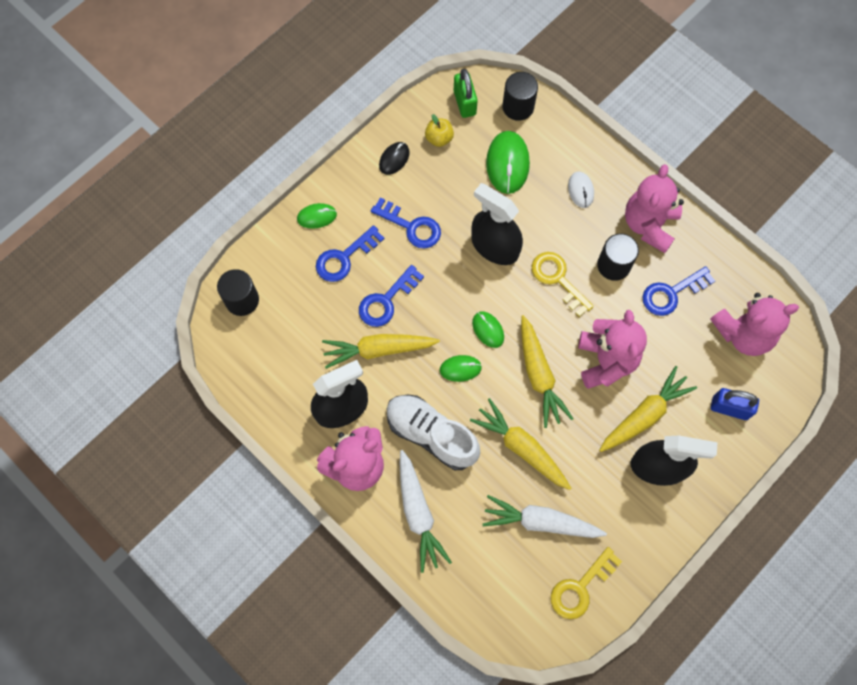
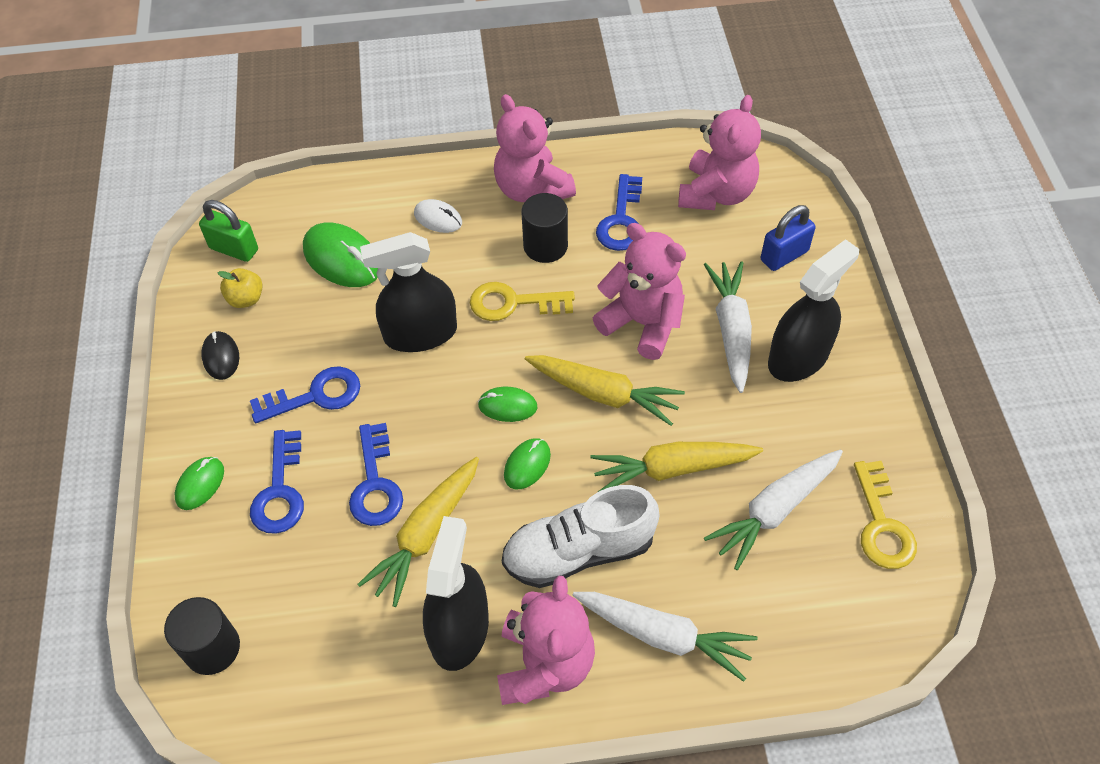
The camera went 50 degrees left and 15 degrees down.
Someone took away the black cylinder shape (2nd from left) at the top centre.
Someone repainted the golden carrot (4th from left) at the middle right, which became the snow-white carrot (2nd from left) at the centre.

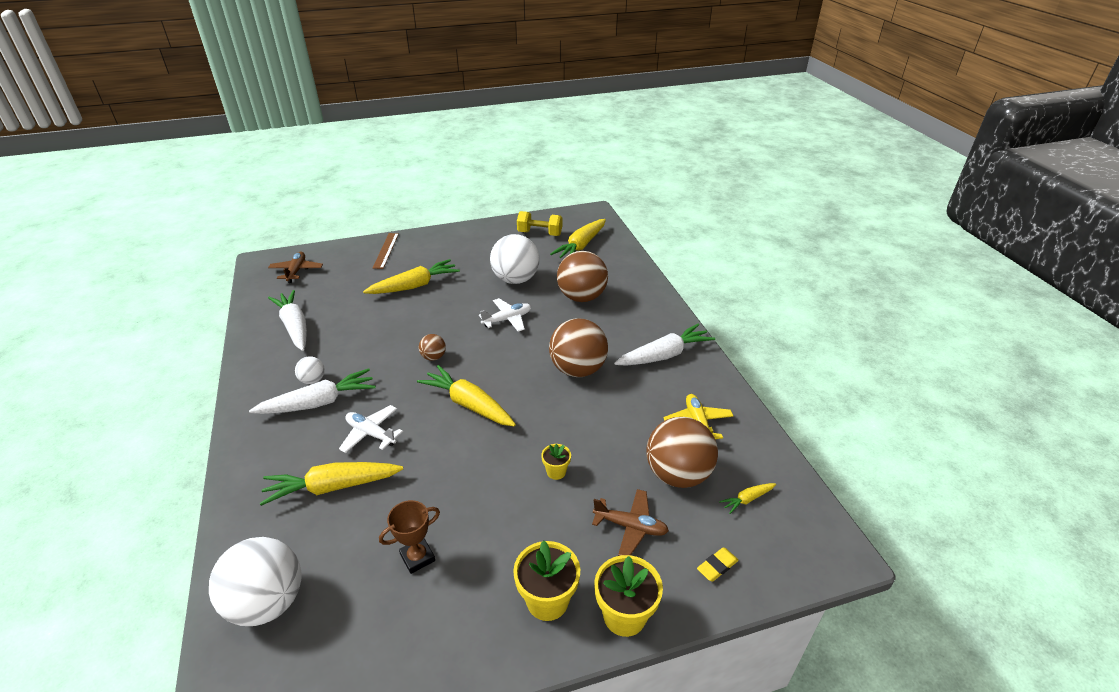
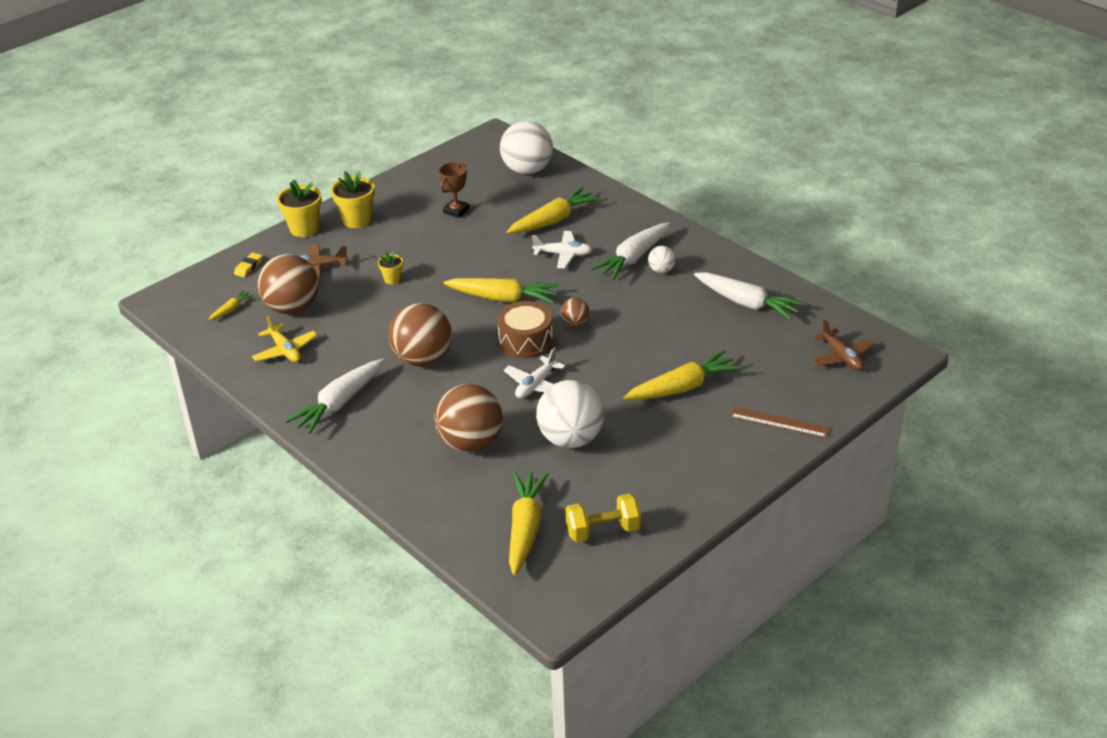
The camera went 155 degrees right and 0 degrees up.
Someone put down the dark brown drum at the centre.
Someone rotated the golden carrot (2nd from left in the first image) at the centre by 150 degrees counterclockwise.
Someone rotated the dark brown measuring stick at the centre by 45 degrees counterclockwise.

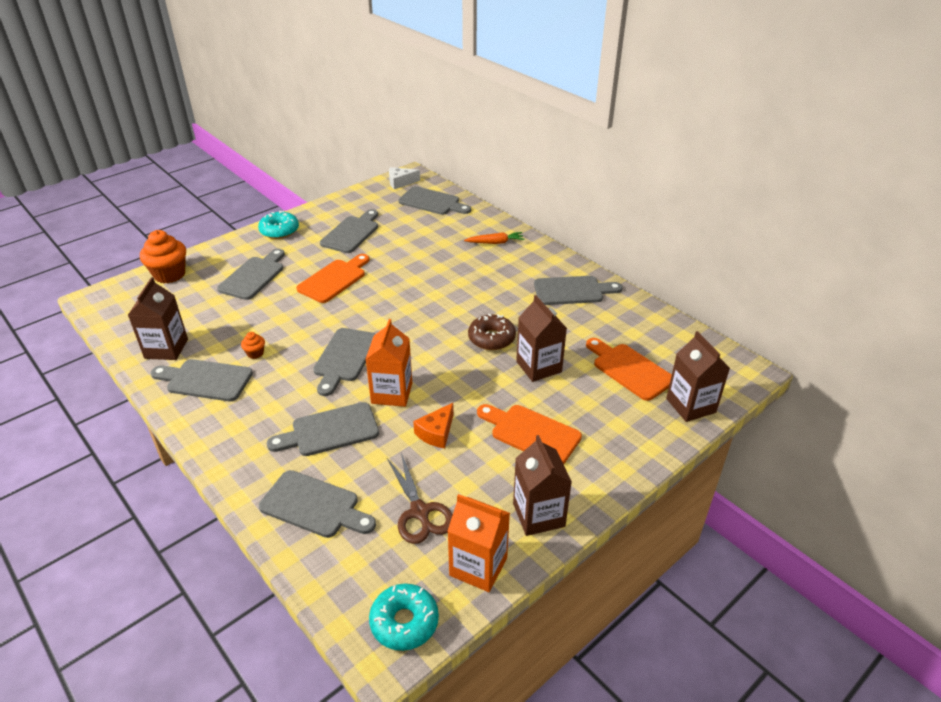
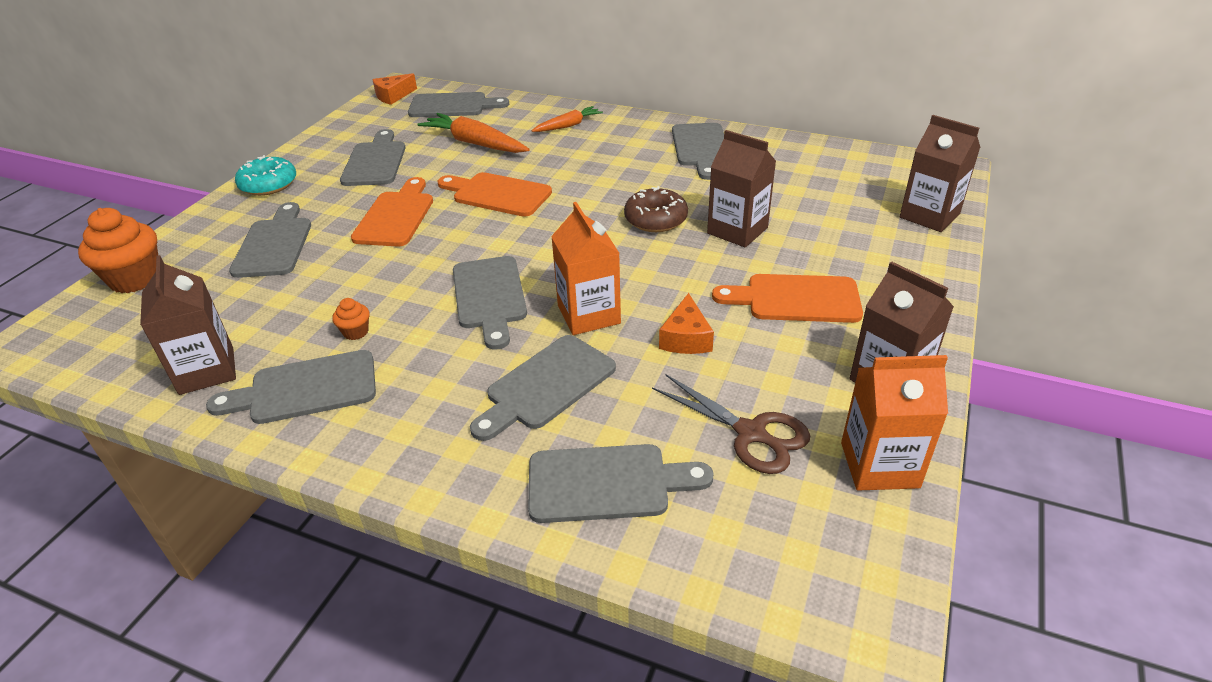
The camera went 25 degrees left and 0 degrees up.
Someone took away the teal glazed donut (2nd from left) at the bottom centre.
Someone put down the orange-coloured carrot (1st from left) at the top centre.
Someone carried the orange-coloured bread board (3rd from left in the first image) from the middle right to the top centre.
Someone repainted the snow-white piece of cheese at the top centre, which became the orange-coloured piece of cheese (1st from left) at the top left.
Someone rotated the grey bread board (8th from left) at the centre by 120 degrees clockwise.

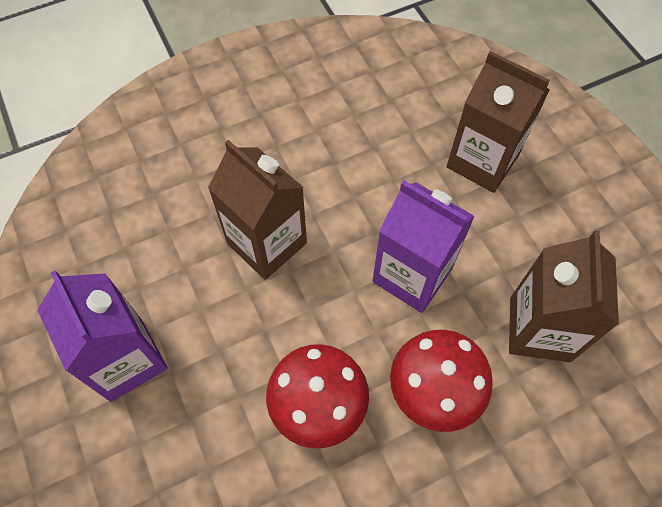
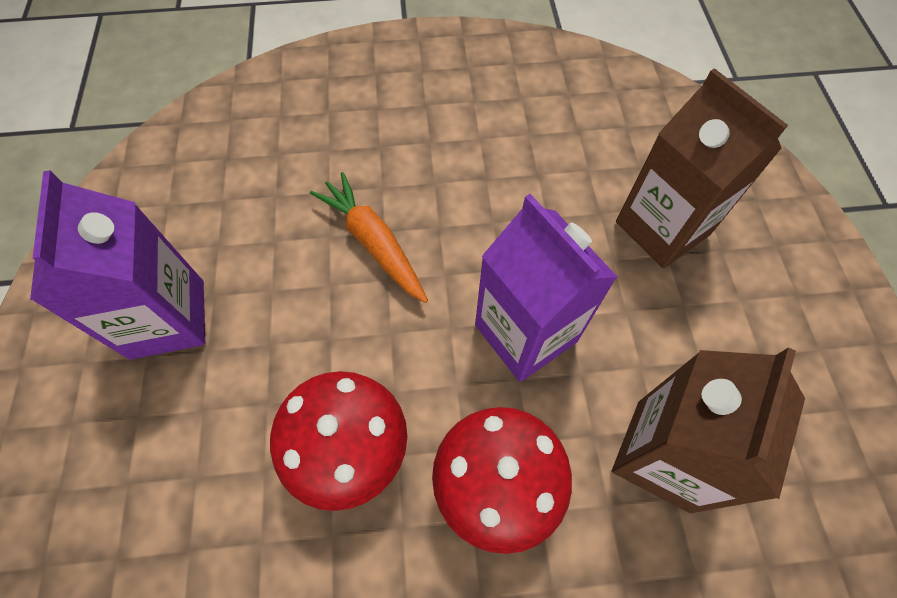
The camera went 20 degrees right and 0 degrees up.
Someone swapped the dark brown juice carton (1st from left) at the centre for the orange-coloured carrot at the centre.

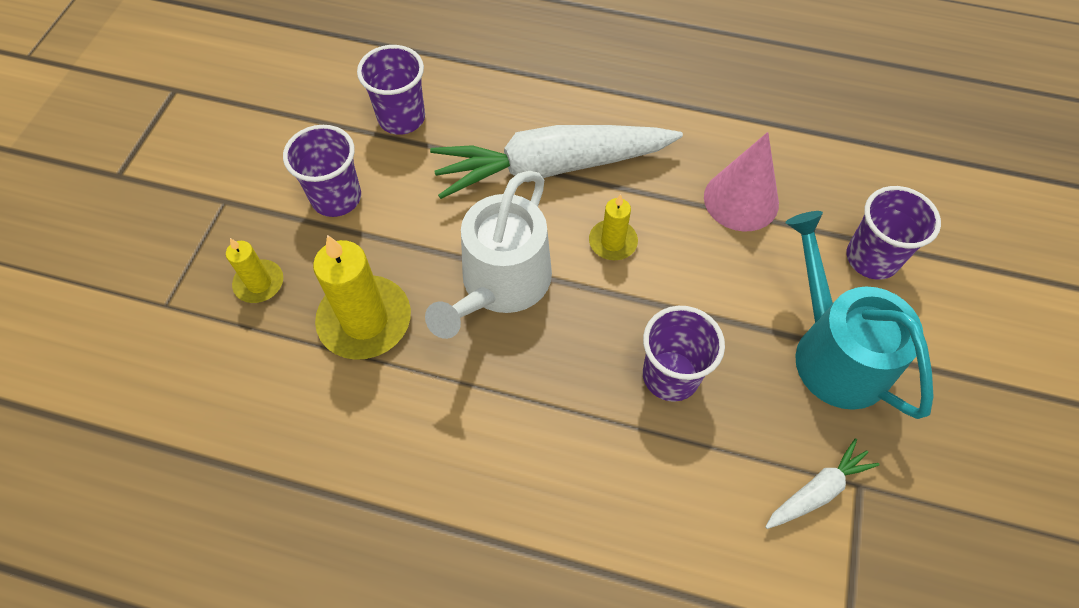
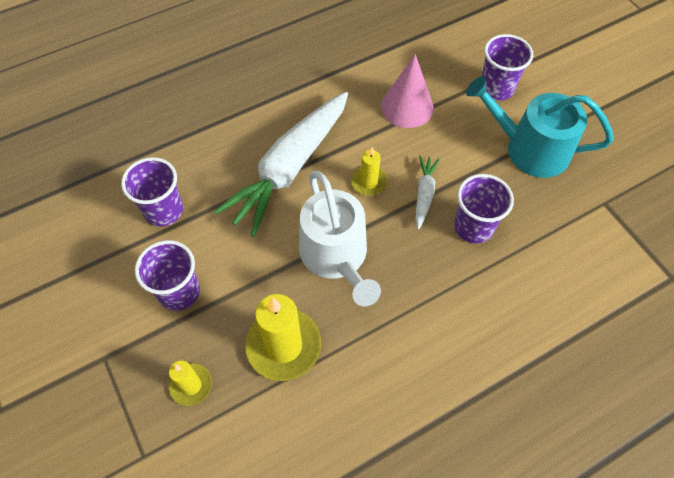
The camera went 45 degrees left and 0 degrees up.
Someone carried the snow-white carrot (2nd from left) from the bottom right to the centre.

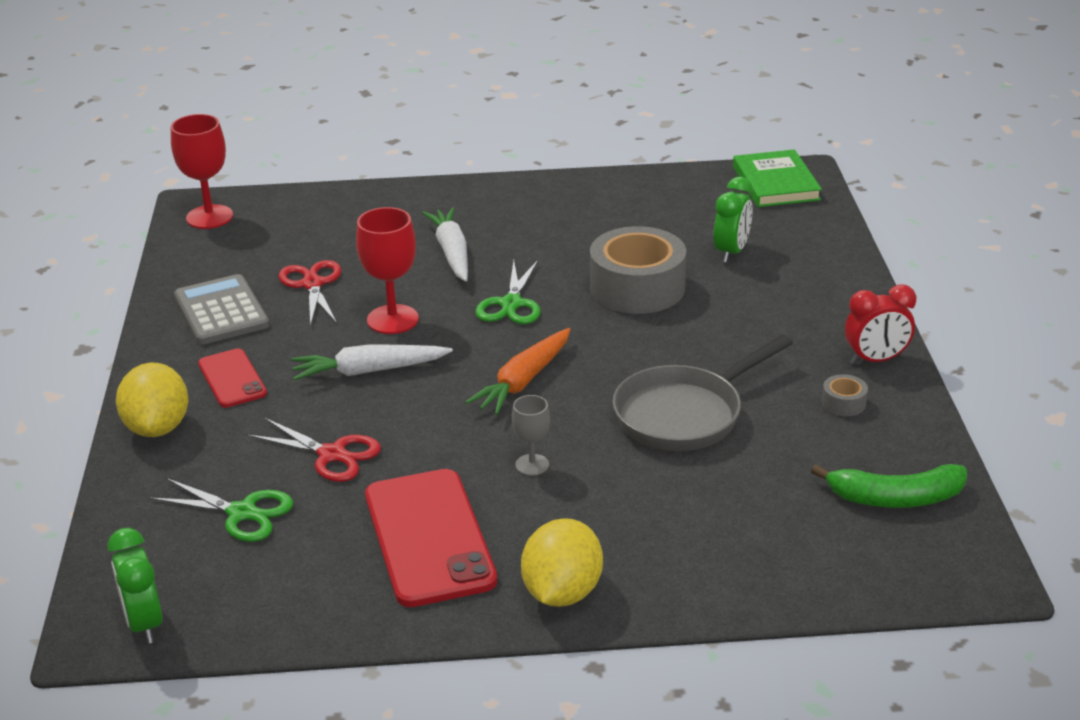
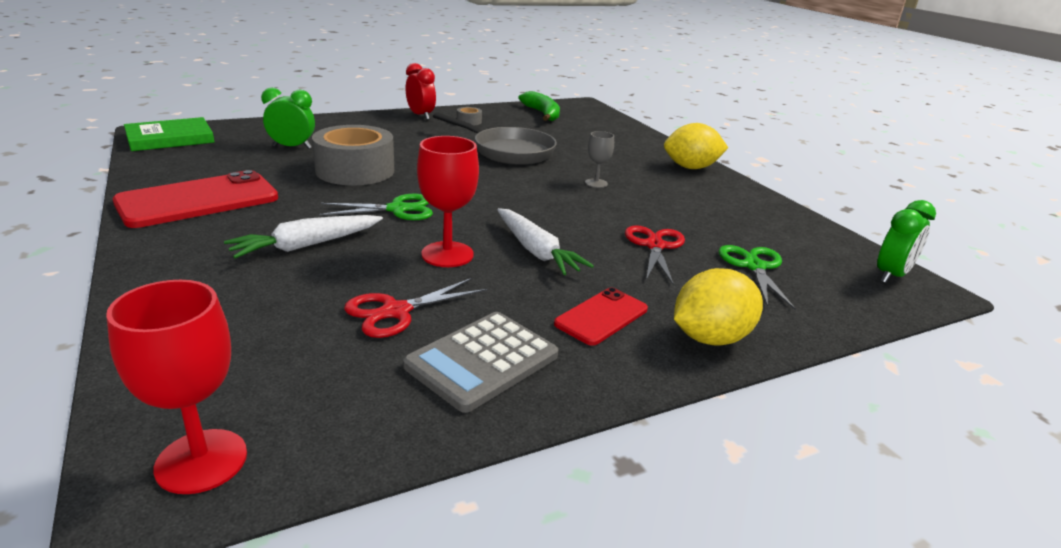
The camera went 115 degrees left and 5 degrees down.
Someone took away the orange-coloured carrot at the centre.
Someone carried the red mobile phone (2nd from left in the first image) from the bottom centre to the middle left.

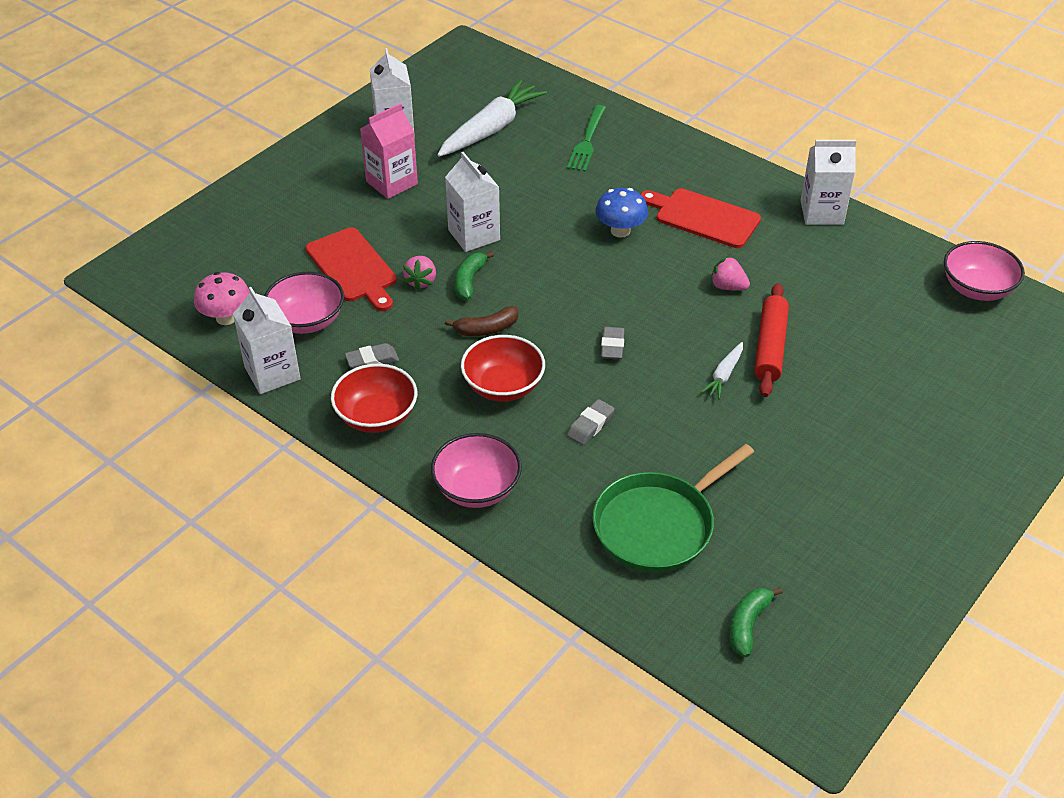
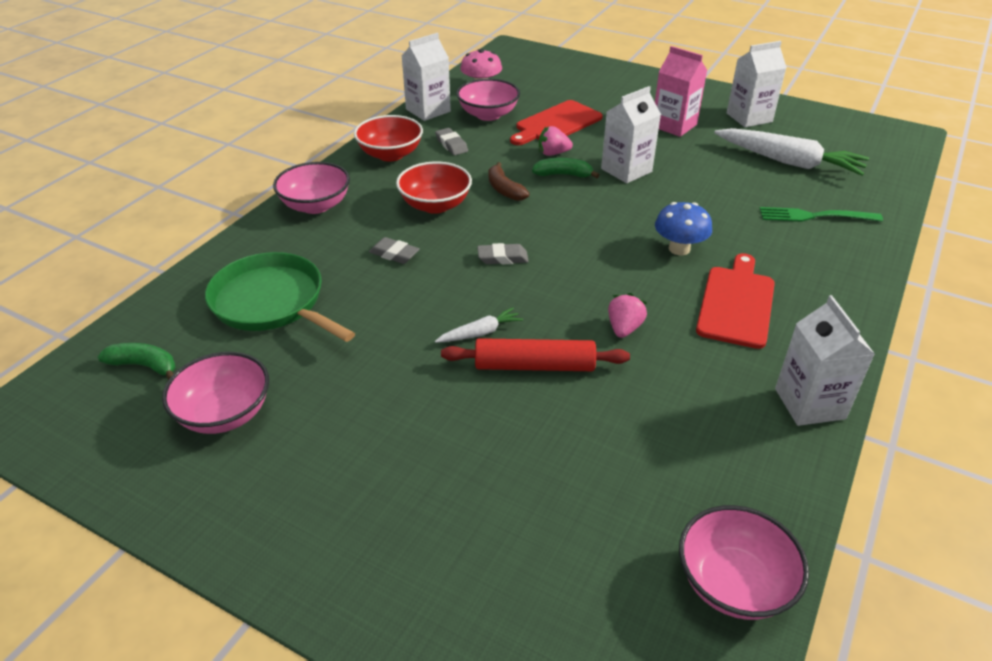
The camera went 80 degrees right and 5 degrees down.
Someone put down the rose-pink bowl (1st from left) at the middle left.
Someone rotated the snow-white carrot (2nd from left in the first image) at the middle right by 135 degrees clockwise.

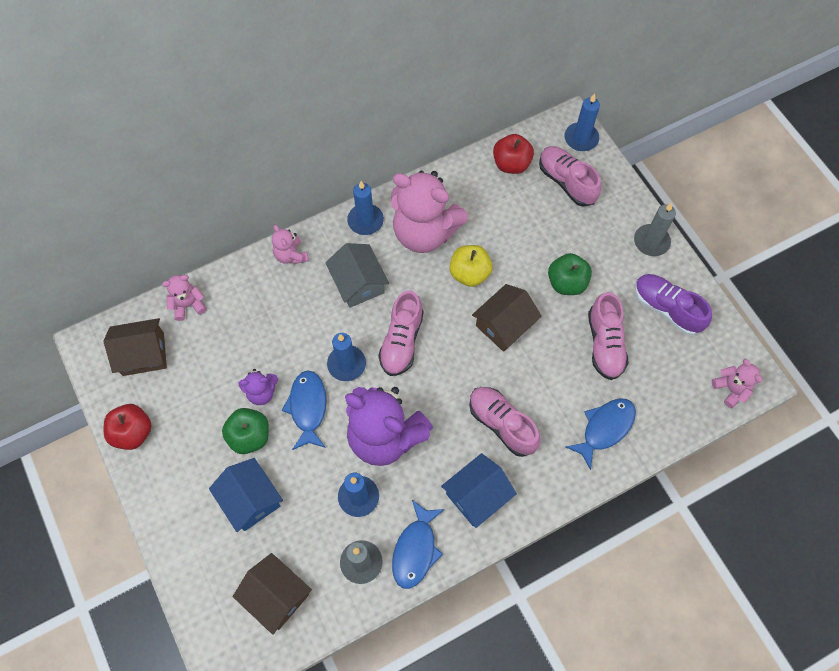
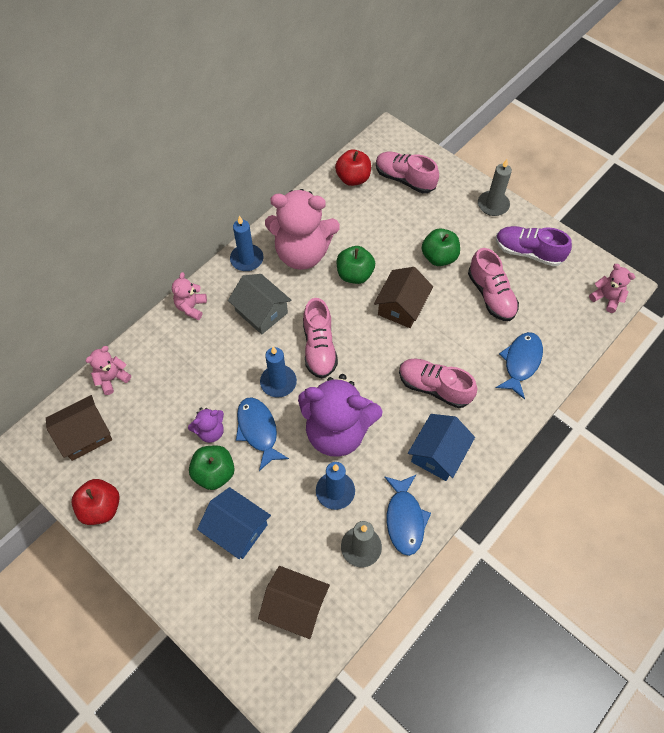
The camera went 20 degrees left and 5 degrees down.
Someone took away the cobalt candle (4th from left) at the top right.
Someone repainted the golden apple at the centre, which became the green apple (2nd from left) at the centre.
Someone rotated the rose-pink teddy (2nd from left) at the centre by 60 degrees clockwise.

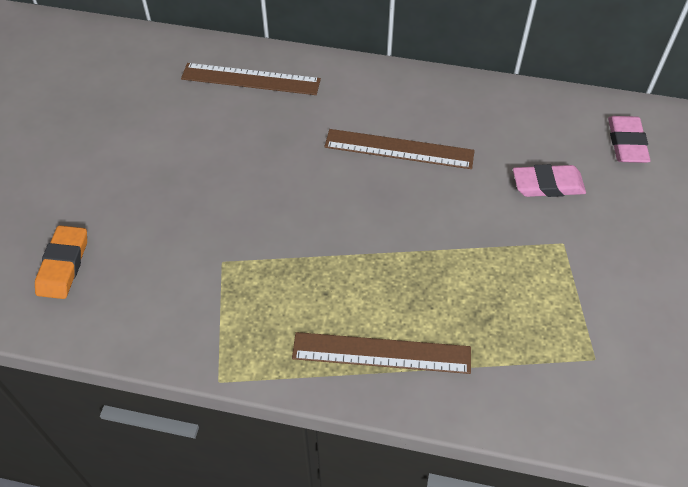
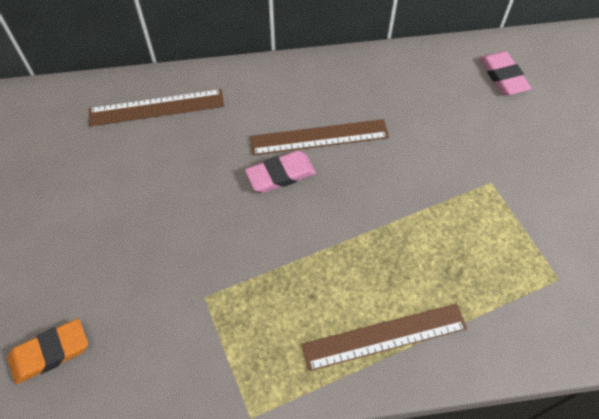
The camera went 20 degrees left and 5 degrees up.
Someone carried the rose-pink gum eraser (1st from left) from the middle right to the centre.
Someone rotated the orange-coloured gum eraser at the middle left by 75 degrees clockwise.

